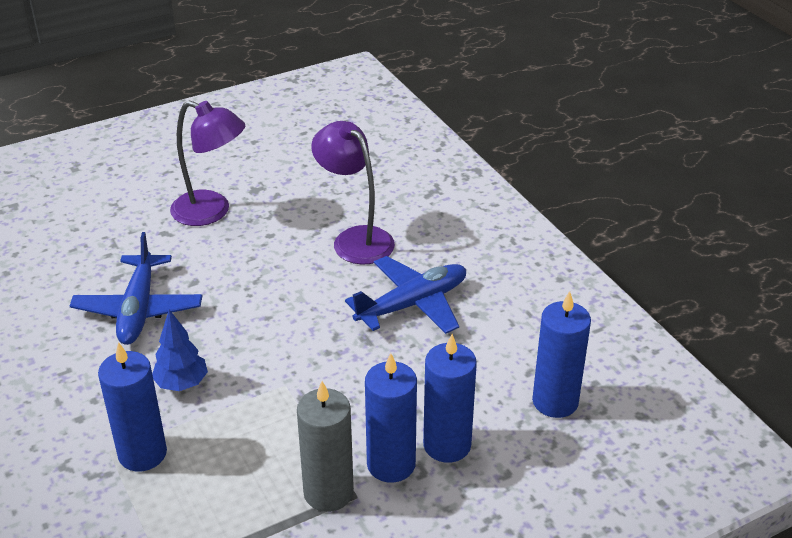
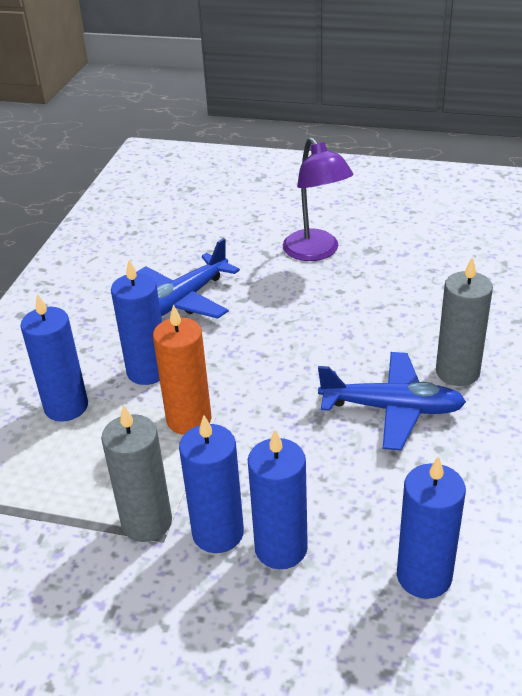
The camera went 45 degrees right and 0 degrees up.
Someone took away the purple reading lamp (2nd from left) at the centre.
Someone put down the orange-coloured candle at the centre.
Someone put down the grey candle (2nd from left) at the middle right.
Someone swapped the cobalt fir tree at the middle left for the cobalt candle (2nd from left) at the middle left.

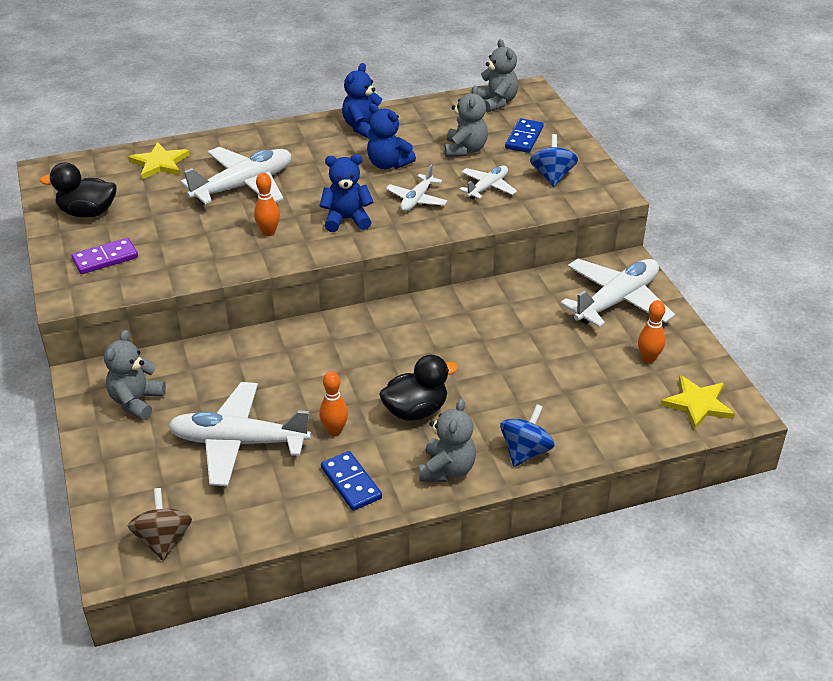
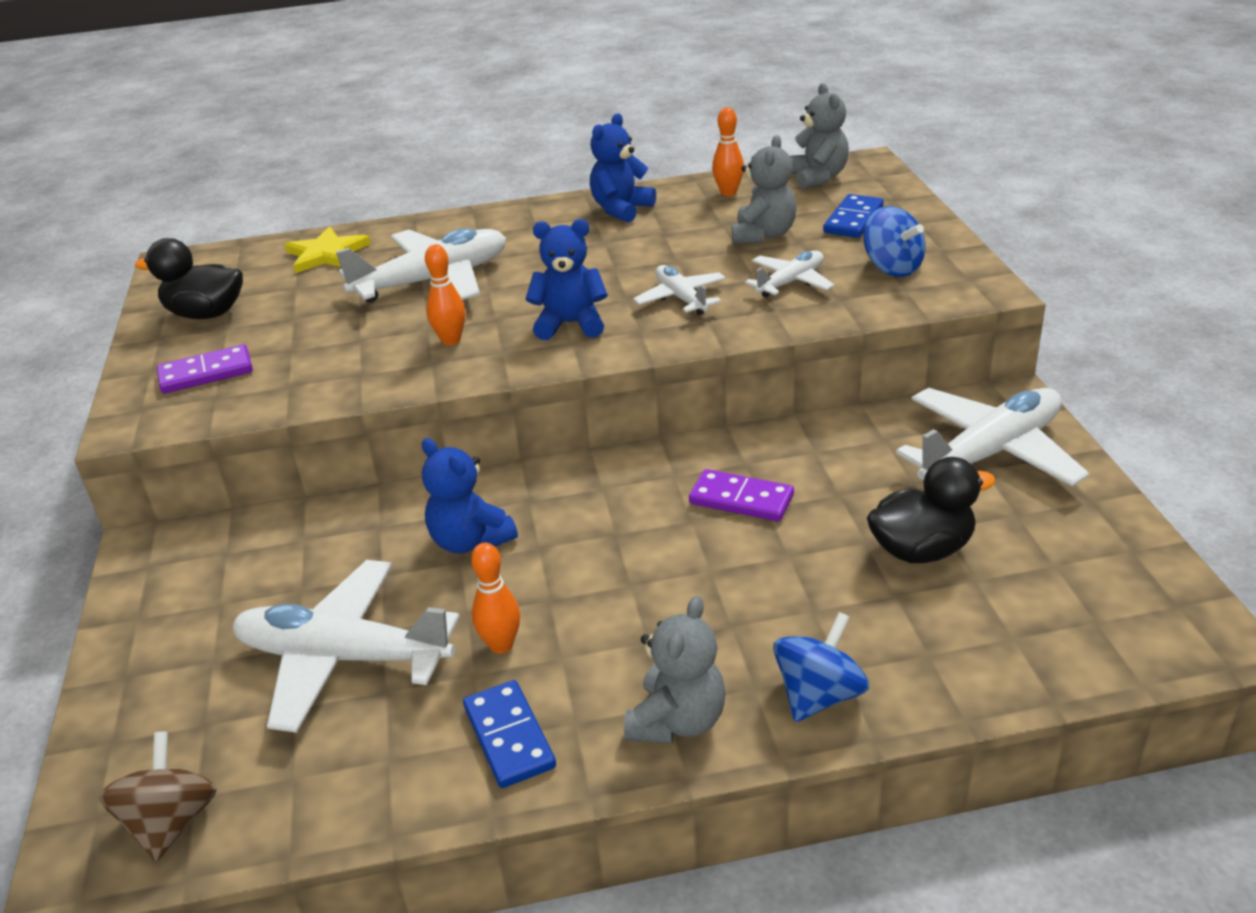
The camera went 10 degrees right and 5 degrees down.
Someone took away the grey teddy (1st from left) at the middle left.
Someone took away the golden star (2nd from left) at the middle right.
Someone put down the purple domino piece (2nd from left) at the centre.
Someone carried the cobalt teddy (3rd from left in the first image) from the top centre to the centre.
Someone carried the black toy duck (2nd from left) from the centre to the middle right.
Someone carried the orange-coloured bowling pin (3rd from left) from the middle right to the top centre.
Someone rotated the snow-white plane (3rd from left) at the top centre by 120 degrees clockwise.
Someone rotated the cobalt whirligig (2nd from left) at the top centre by 135 degrees clockwise.

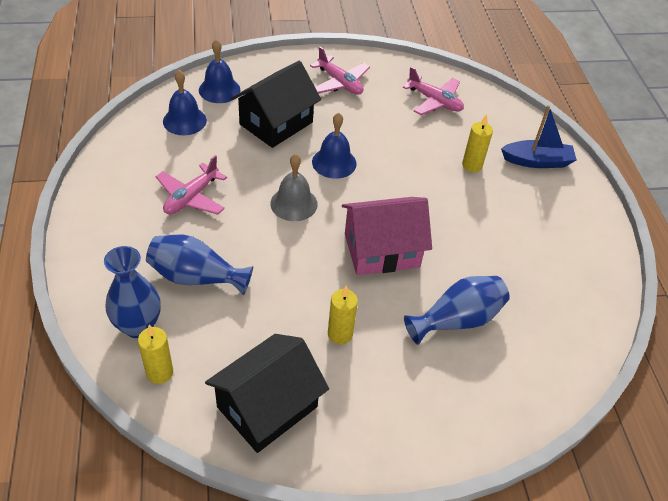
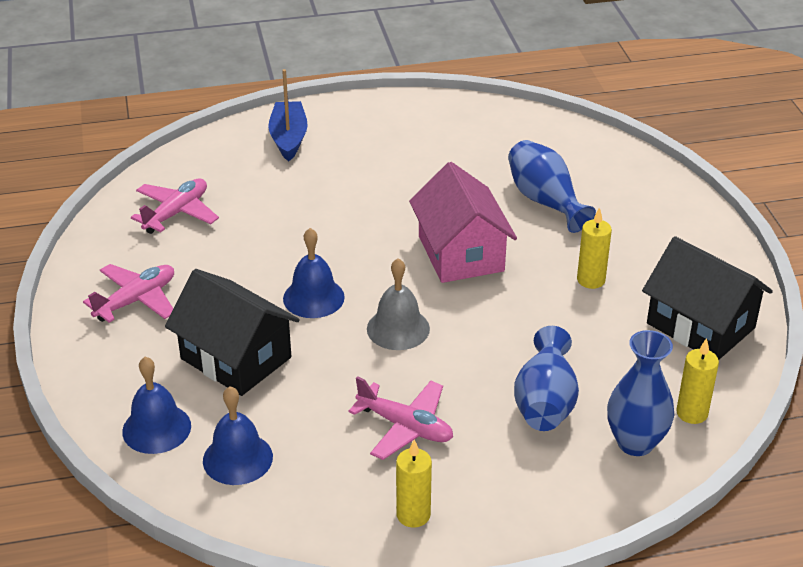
The camera went 90 degrees left and 10 degrees down.
Someone carried the golden candle (3rd from left in the first image) from the top right to the bottom centre.

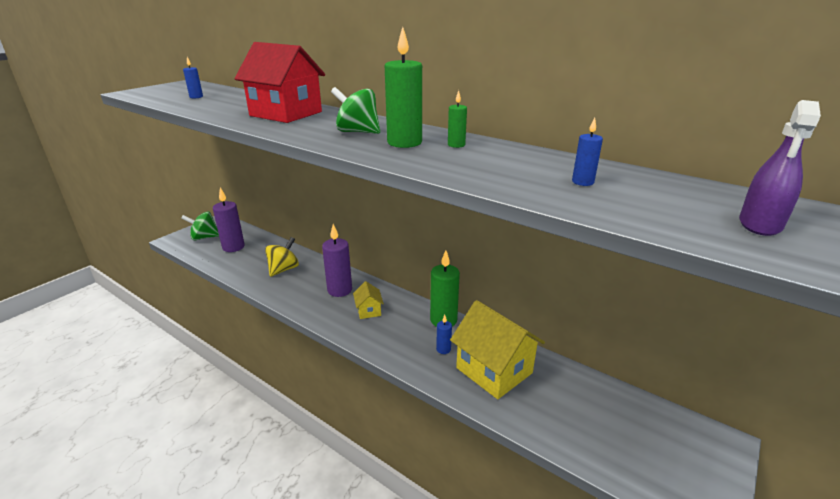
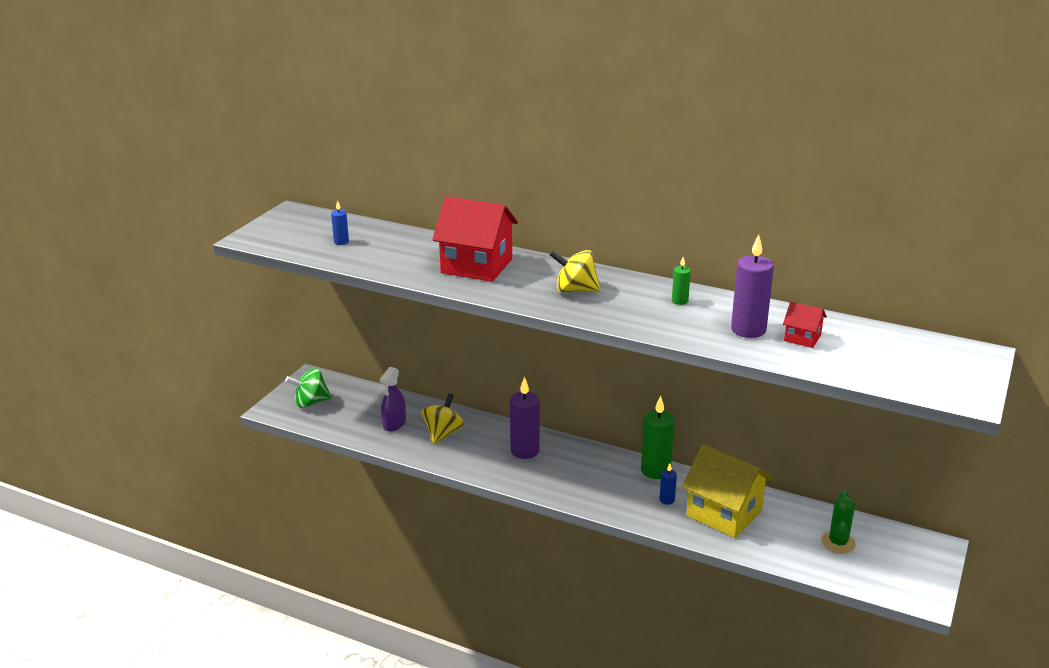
The camera went 10 degrees left and 0 degrees up.
Someone took away the golden toy house (1st from left) at the centre.
Someone took away the green candle (1st from left) at the top centre.
Someone put down the green cactus at the bottom right.
Someone carried the purple candle (1st from left in the first image) from the middle left to the middle right.
Someone carried the purple sprayer from the middle right to the centre.
Someone swapped the cobalt candle (3rd from left) at the top right for the red toy house (2nd from left) at the middle right.
Someone repainted the green whirligig (2nd from left) at the top centre, which became the golden whirligig (2nd from left) at the centre.

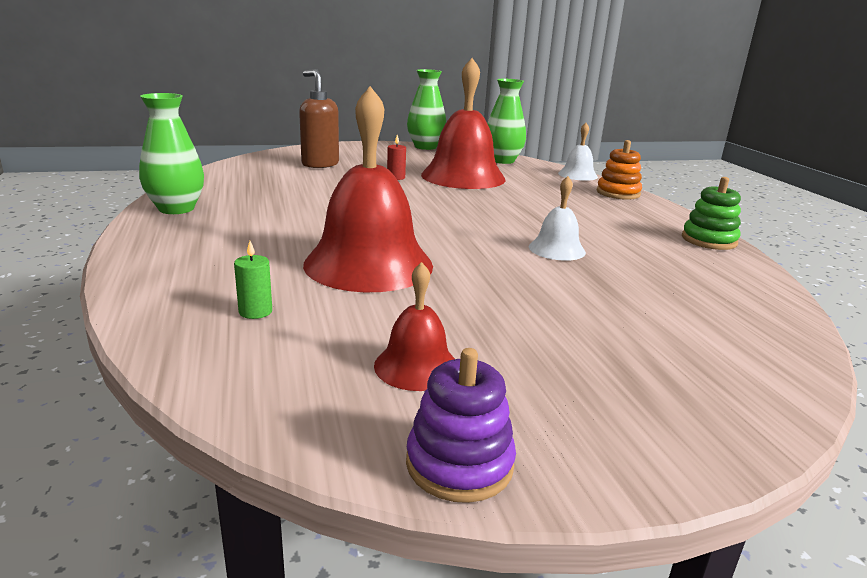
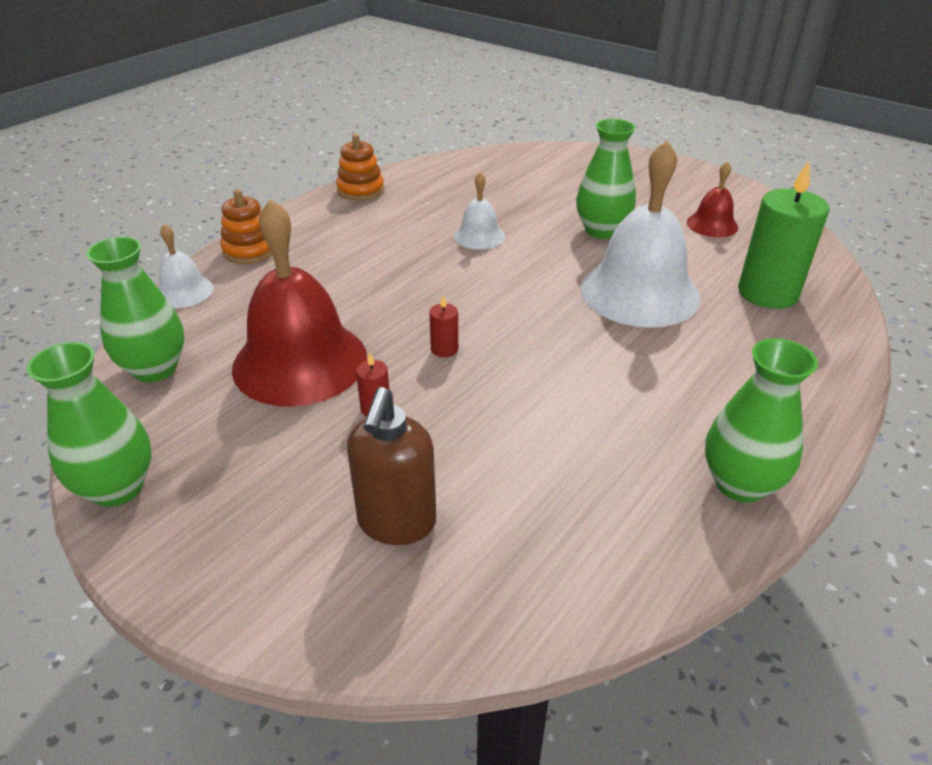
The camera went 125 degrees left and 15 degrees up.
Someone took away the purple ring stacker at the bottom centre.
Someone put down the red candle (2nd from left) at the centre.
Someone put down the green tall vase (3rd from left) at the top centre.
Someone repainted the red school bell (1st from left) at the top centre, which became the snow-white school bell (3rd from left) at the top right.
Someone repainted the green ring stacker at the middle right, which became the orange-coloured ring stacker (2nd from left) at the top centre.
Someone scaled the green candle at the middle left by 2.35.

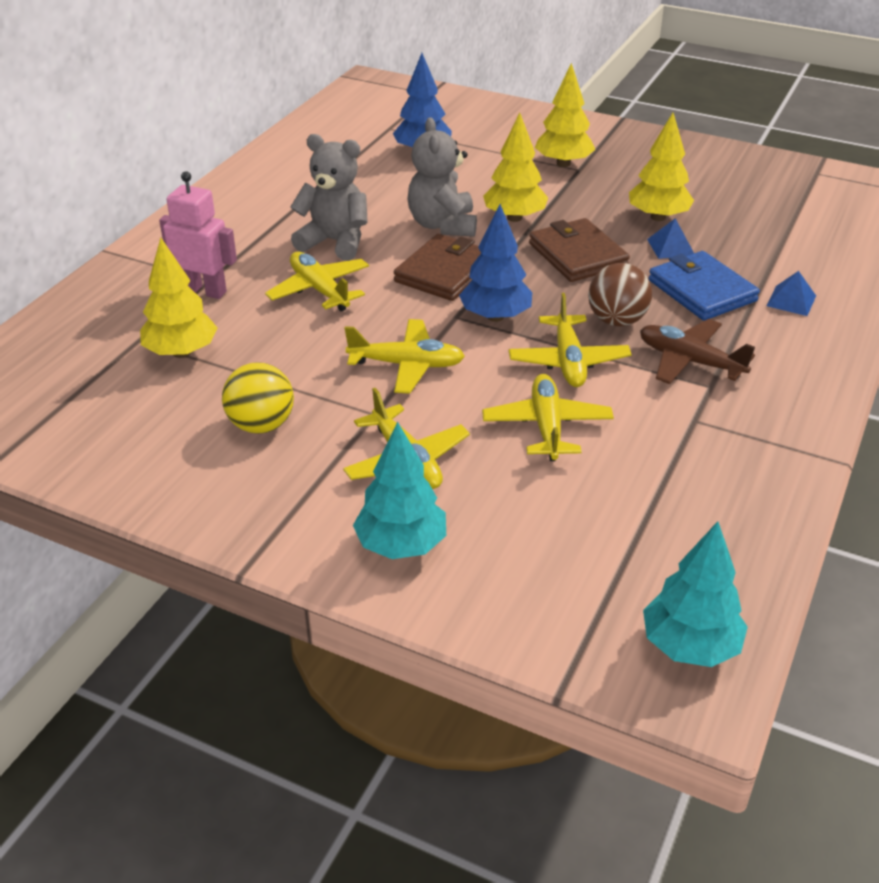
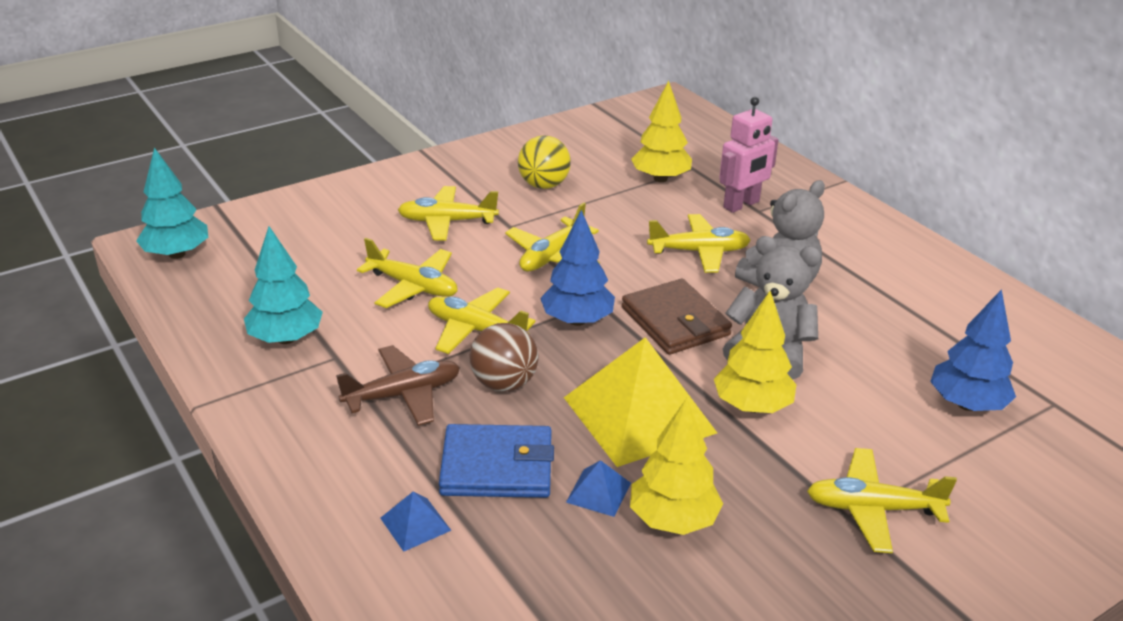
The camera went 120 degrees right and 5 degrees down.
Someone carried the teal fir tree (1st from left in the first image) from the centre to the middle left.
Someone swapped the dark brown wallet (2nd from left) at the top centre for the golden pyramid at the centre.
Someone swapped the golden fir tree (3rd from left) at the top centre for the golden plane (6th from left) at the bottom right.

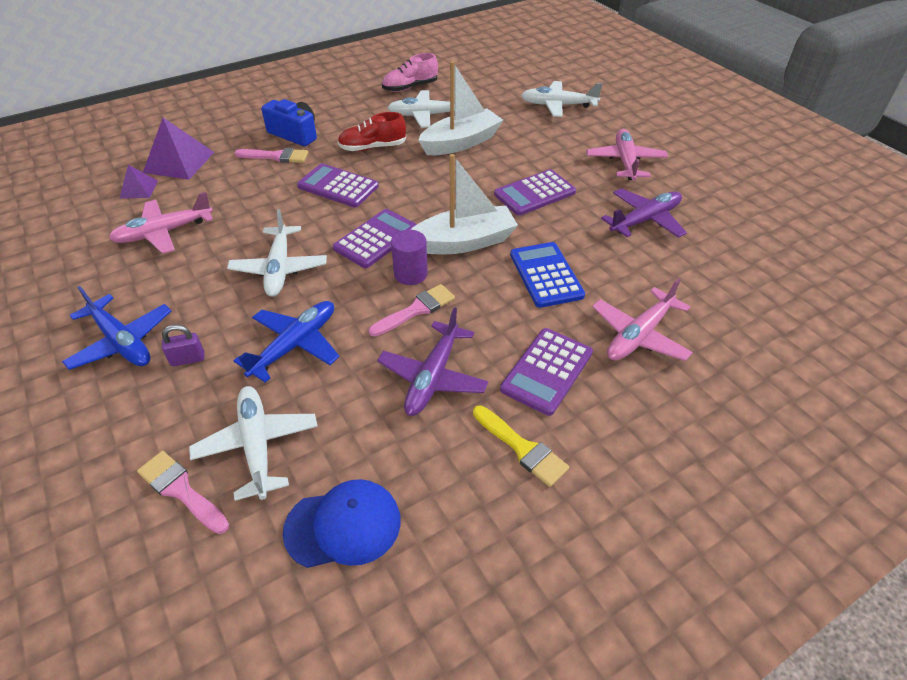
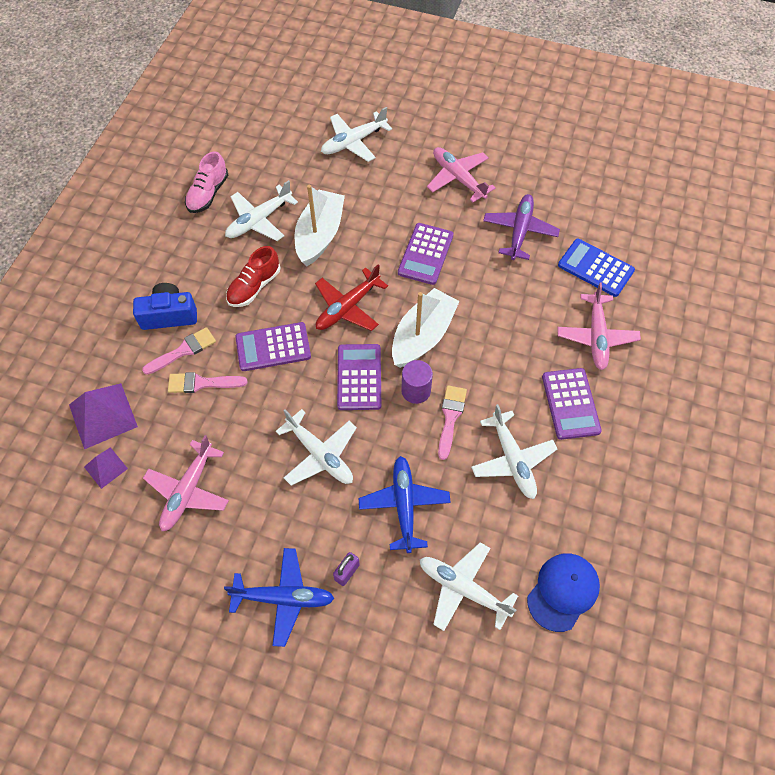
The camera went 40 degrees left and 15 degrees up.
Someone took away the golden paint brush at the centre.
Someone put down the red plane at the centre.
Someone carried the rose-pink paint brush (1st from left in the first image) from the bottom left to the middle left.
Someone carried the cobalt adding machine from the centre to the middle right.
Someone repainted the purple plane (1st from left) at the centre, which became the snow-white plane (5th from left) at the centre.

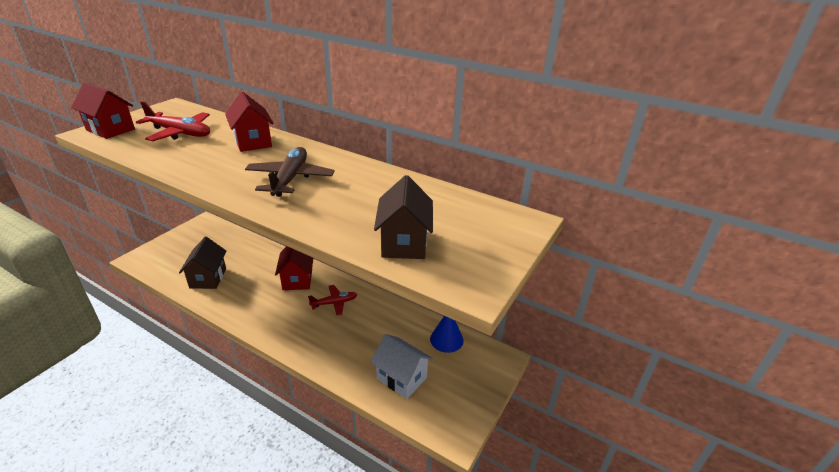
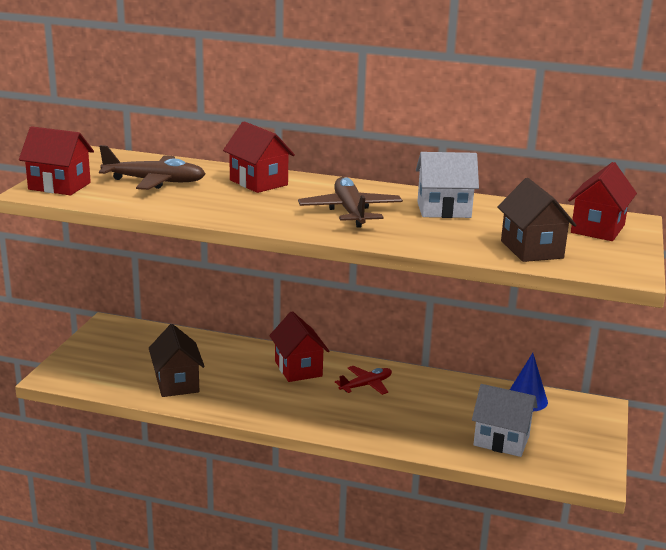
The camera went 15 degrees left and 10 degrees down.
Someone put down the snow-white toy house (1st from left) at the middle right.
Someone put down the red toy house (4th from left) at the middle right.
Someone repainted the red plane (1st from left) at the top left, which became the dark brown plane (1st from left) at the top left.

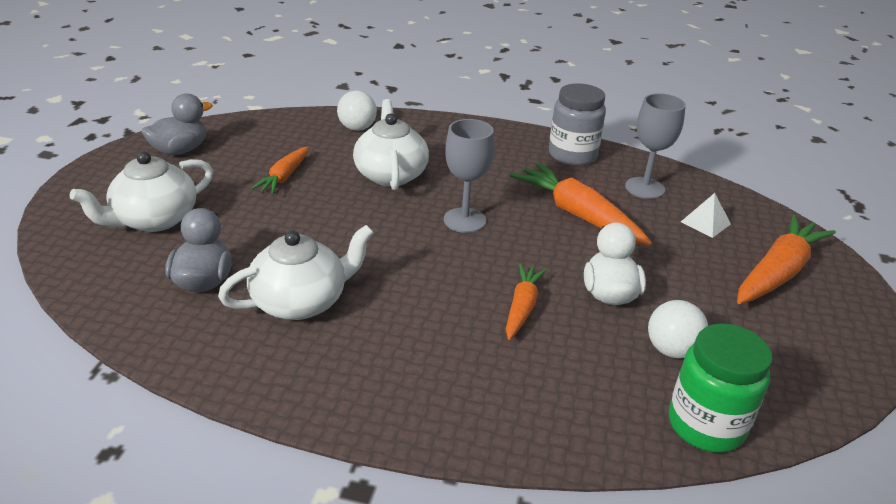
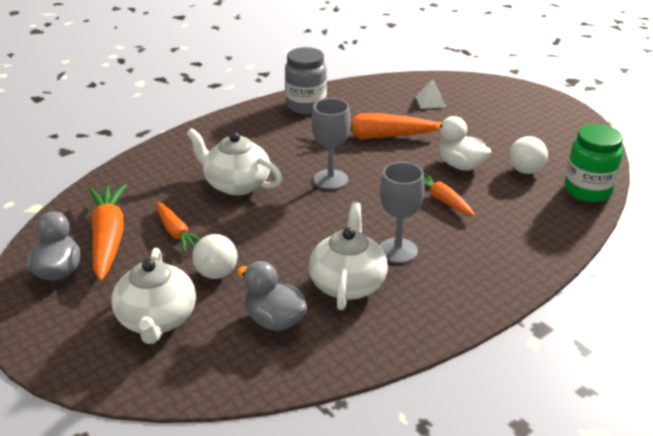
The camera went 50 degrees left and 0 degrees up.
Someone carried the snow-white sphere (1st from left) from the top centre to the middle left.
Someone carried the grey wine glass (2nd from left) from the top right to the centre.
Someone carried the orange-coloured carrot (4th from left in the first image) from the middle right to the middle left.

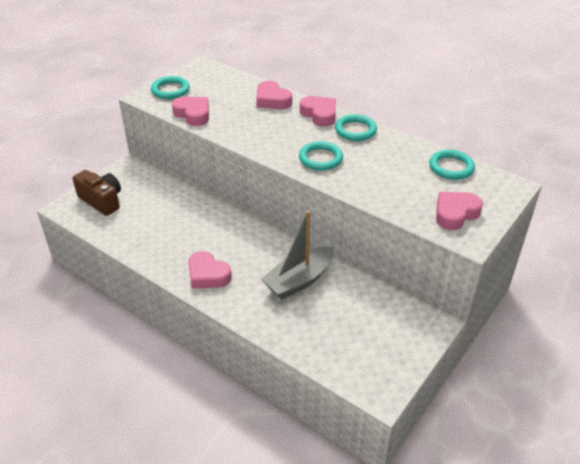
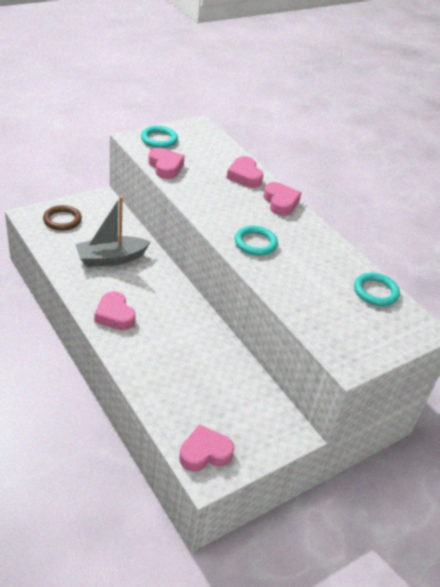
The camera went 15 degrees right and 0 degrees up.
Someone took away the teal hoop (3rd from left) at the top centre.
Someone carried the grey toy boat from the centre to the middle left.
Someone carried the rose-pink heart shape (5th from left in the first image) from the middle right to the bottom centre.
Someone swapped the dark brown camera at the middle left for the dark brown hoop at the middle left.

